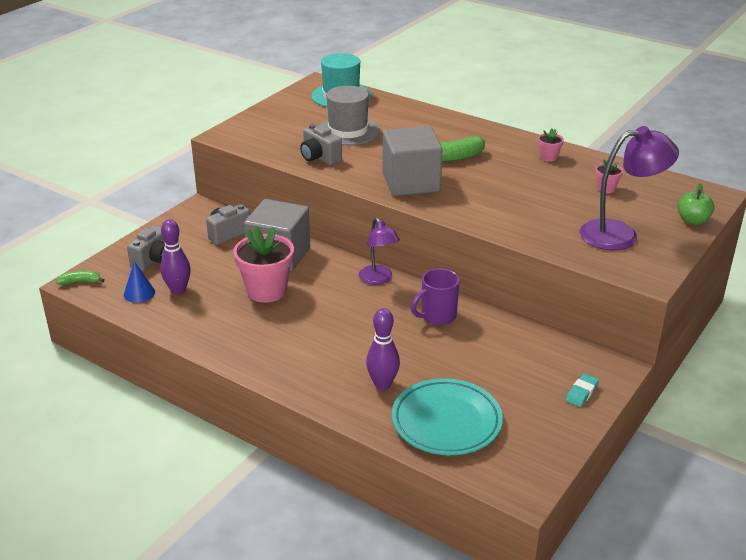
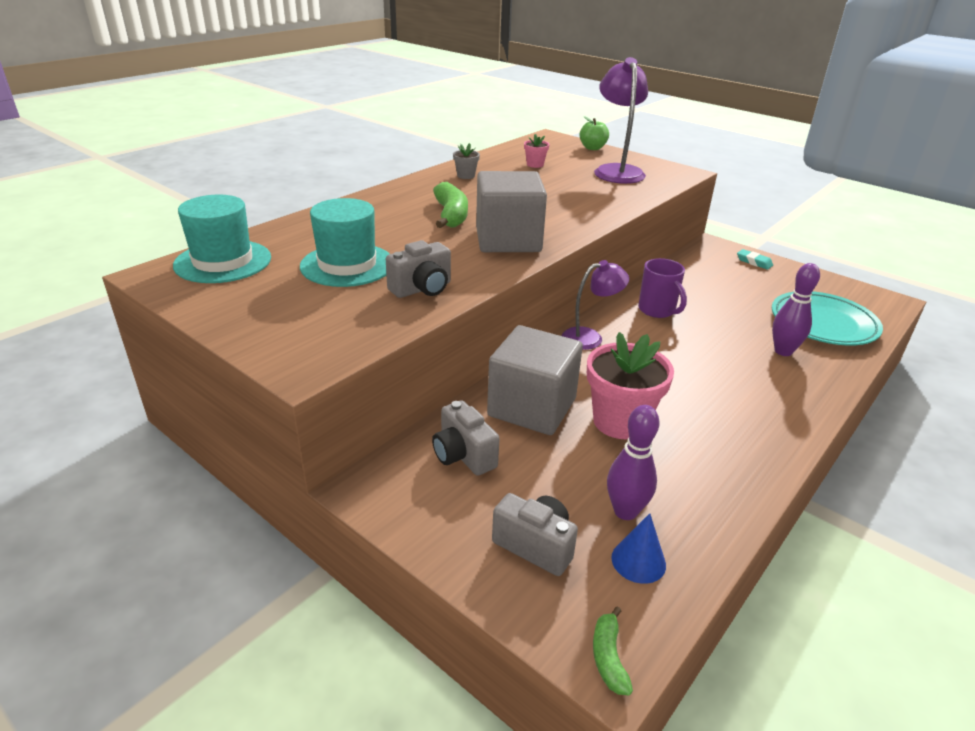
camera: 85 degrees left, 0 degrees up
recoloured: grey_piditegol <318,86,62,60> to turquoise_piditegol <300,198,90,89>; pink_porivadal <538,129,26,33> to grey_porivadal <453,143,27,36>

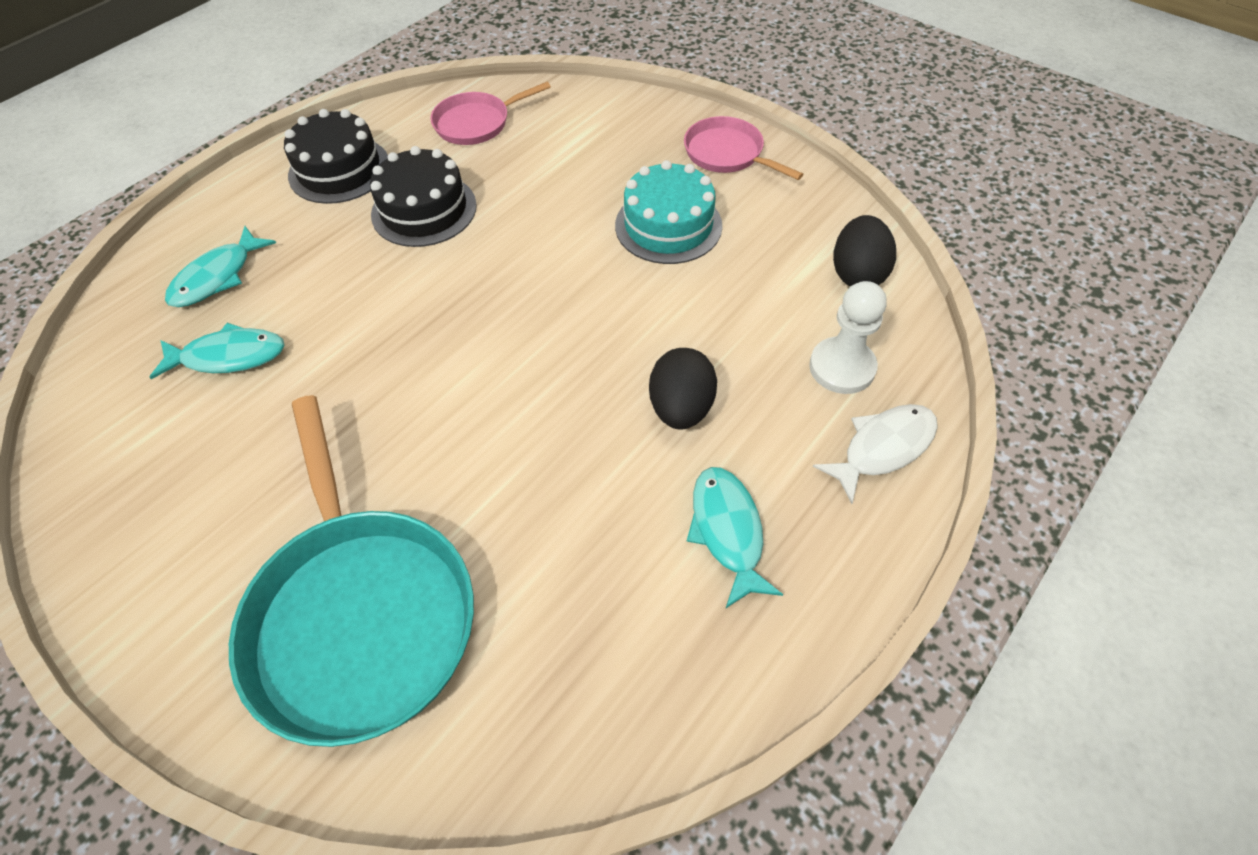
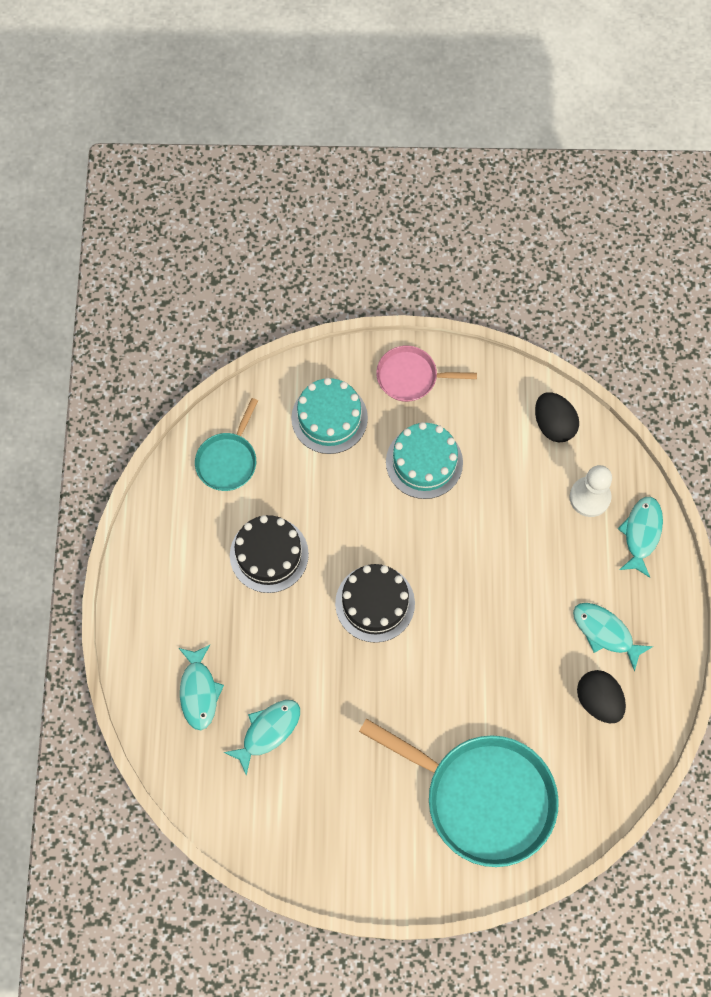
camera: 40 degrees left, 15 degrees up
added: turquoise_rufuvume <291,378,77,76>
moved: black_rufuvume <284,109,104,95> to <335,564,80,79>; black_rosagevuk <649,348,68,81> to <577,670,49,53>
recoloured: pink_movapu <430,82,121,63> to turquoise_movapu <195,398,63,93>; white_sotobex <813,404,125,100> to turquoise_sotobex <618,497,45,81>

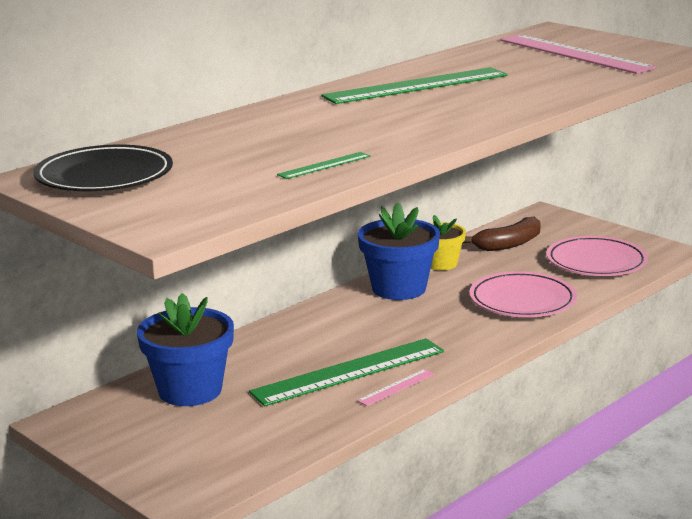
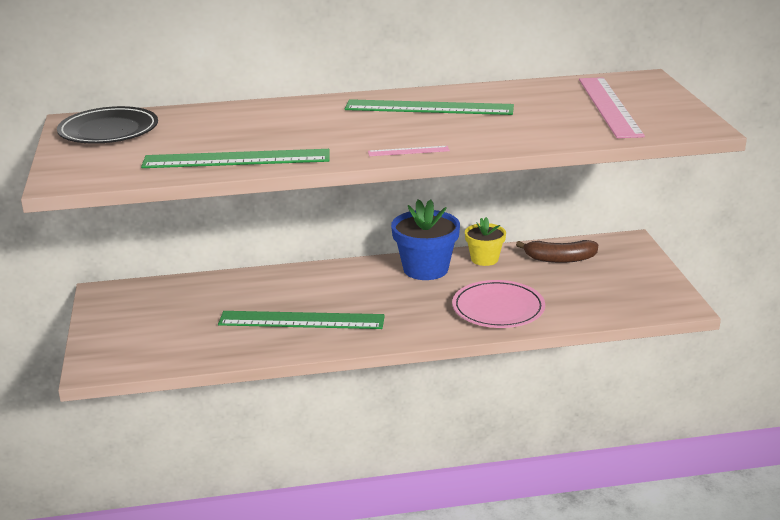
camera: 35 degrees right, 5 degrees up
removed: blue_porivadal <137,293,97,113>; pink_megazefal <546,236,102,40>
moved: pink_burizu <357,369,78,37> to <368,146,82,10>
resized: green_burizu <277,152,94,27> = <141,149,189,19> x2.27

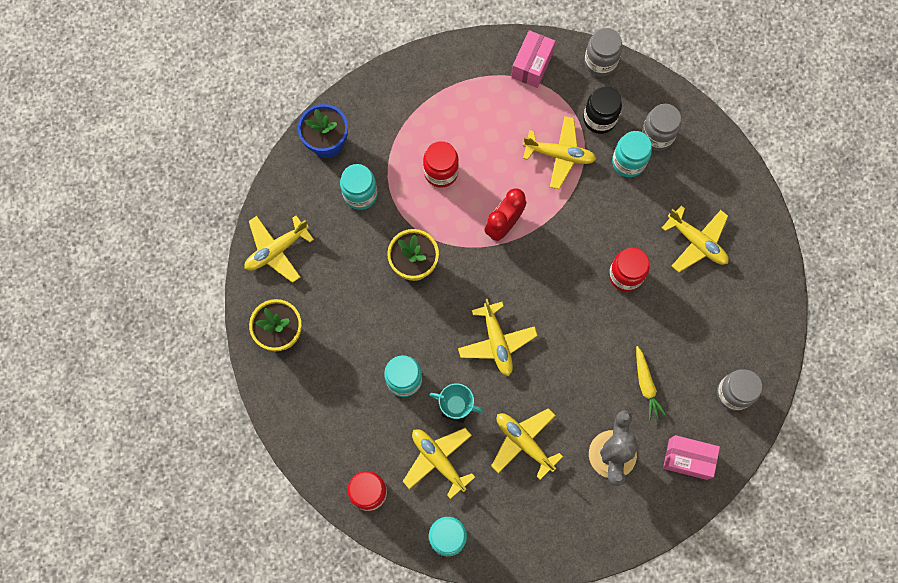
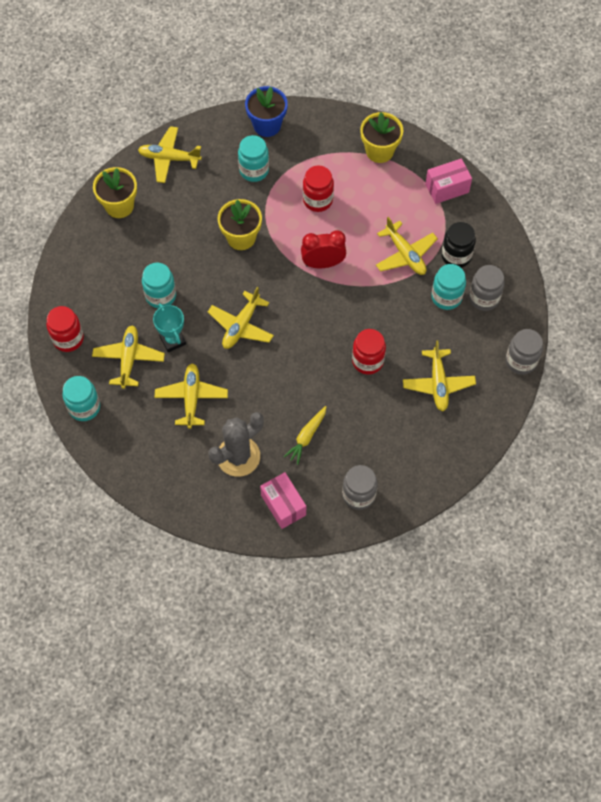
camera: 45 degrees right, 10 degrees down
added: yellow_porivadal <360,112,43,51>
moved: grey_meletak <584,28,38,49> to <506,329,37,46>

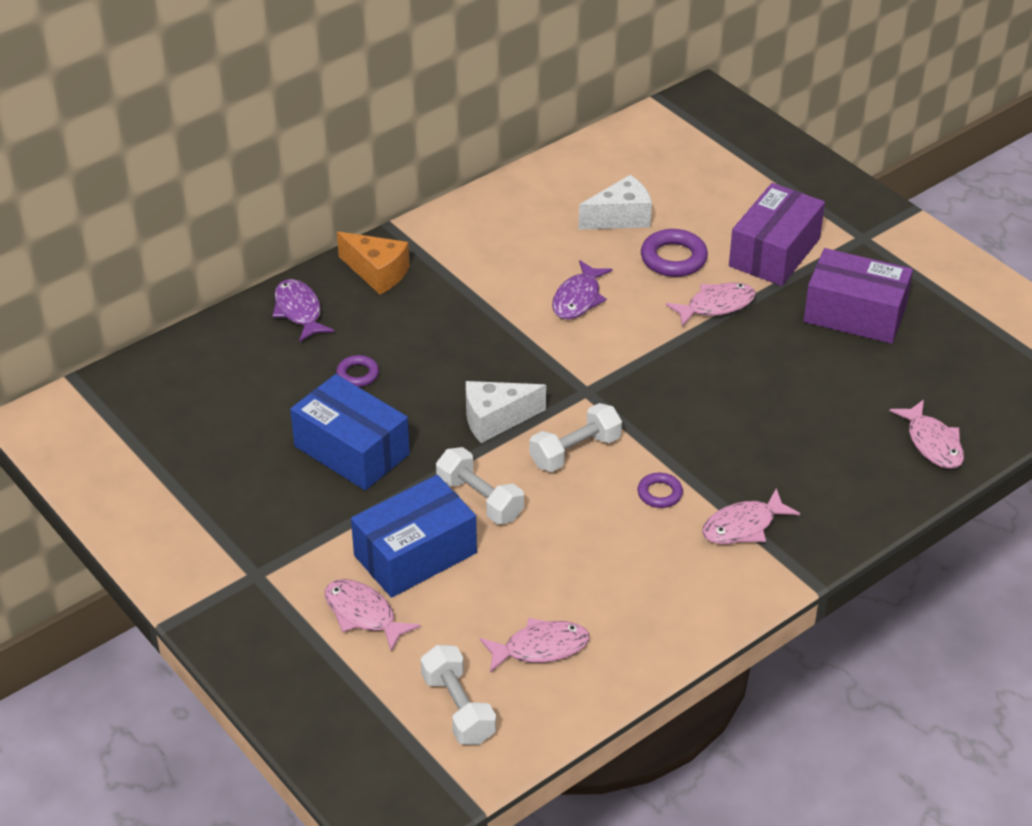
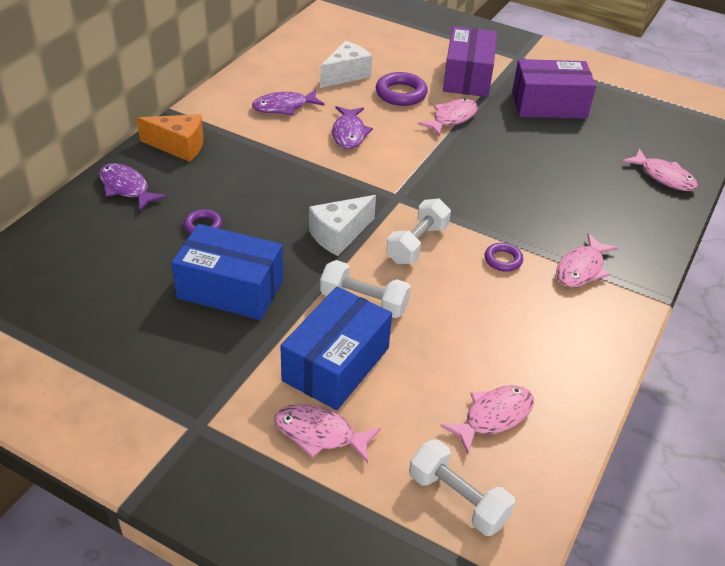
camera: 25 degrees left, 0 degrees up
added: purple_sotobex <252,89,73,26>

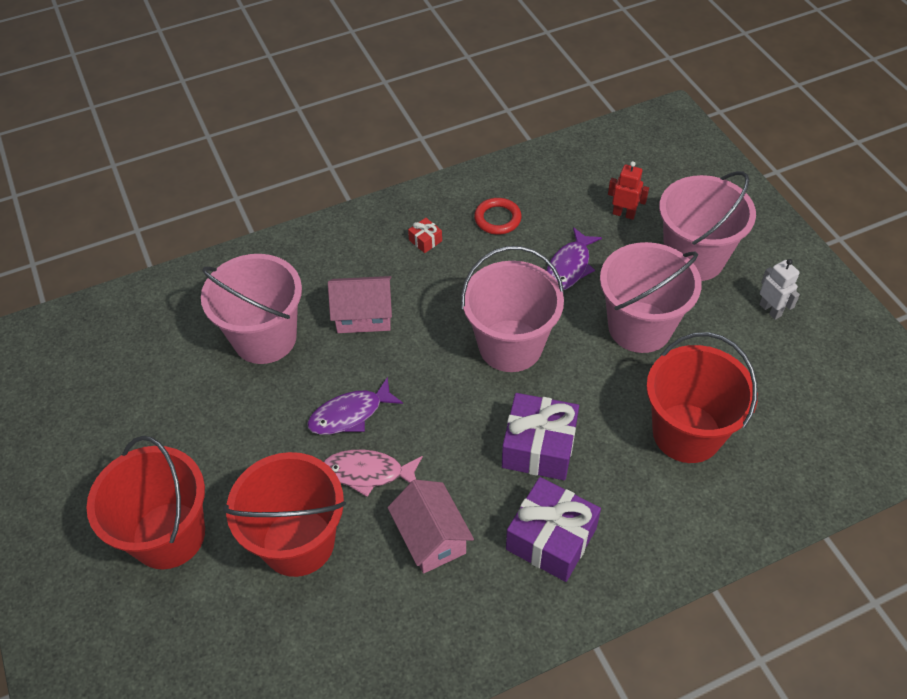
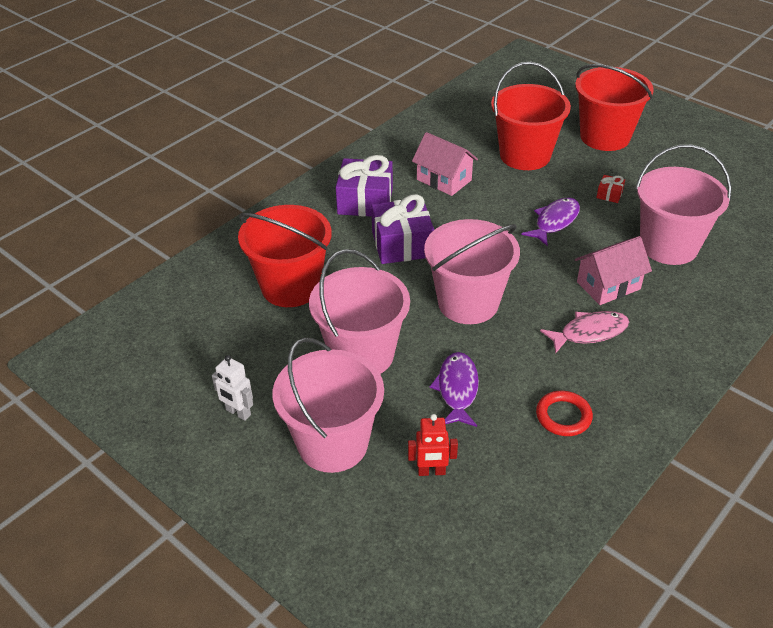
camera: 155 degrees right, 10 degrees down
moved: pink_sotobex <324,450,99,47> to <540,311,89,43>; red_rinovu <408,218,34,35> to <596,175,29,28>

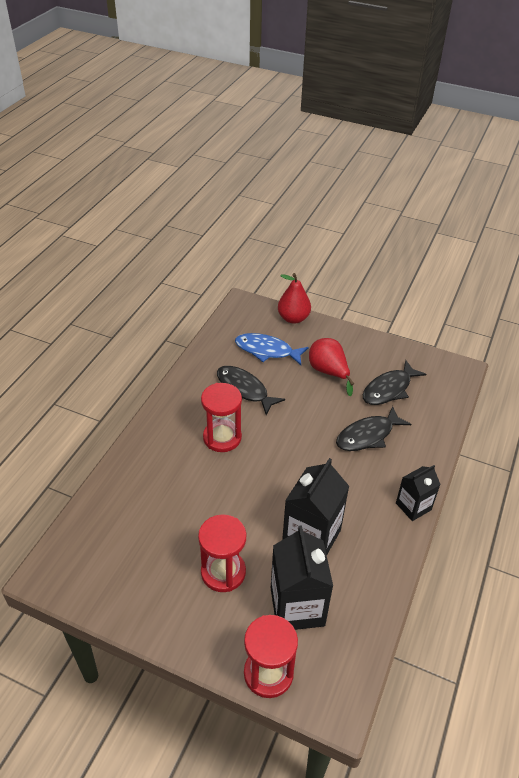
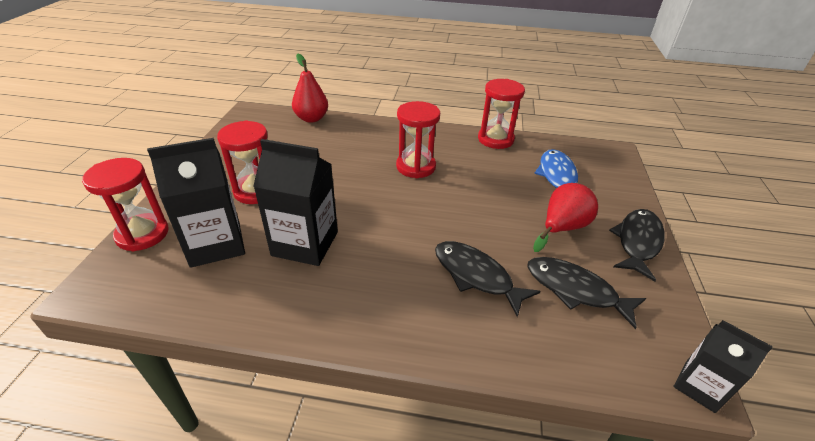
camera: 75 degrees right, 5 degrees down
added: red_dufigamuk <478,79,47,70>
moved: black_sotobex <217,366,68,49> to <609,209,56,72>; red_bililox <278,273,33,51> to <292,54,36,69>; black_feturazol <396,465,45,56> to <674,320,99,93>

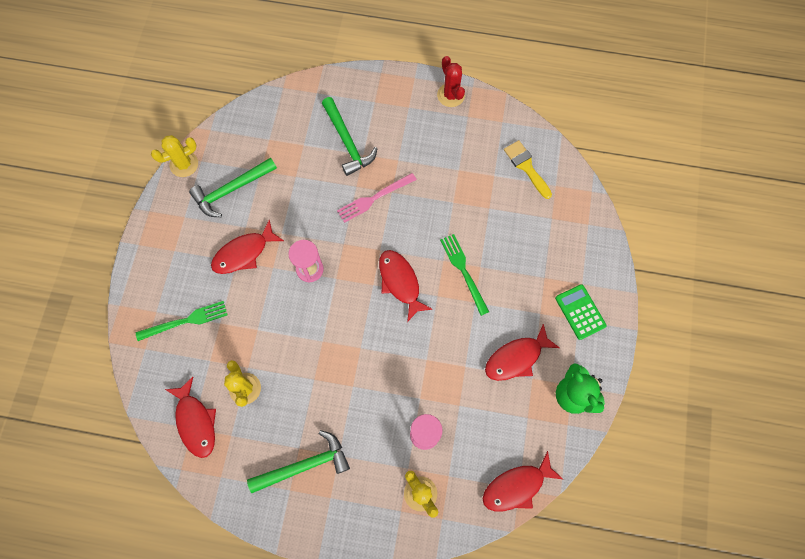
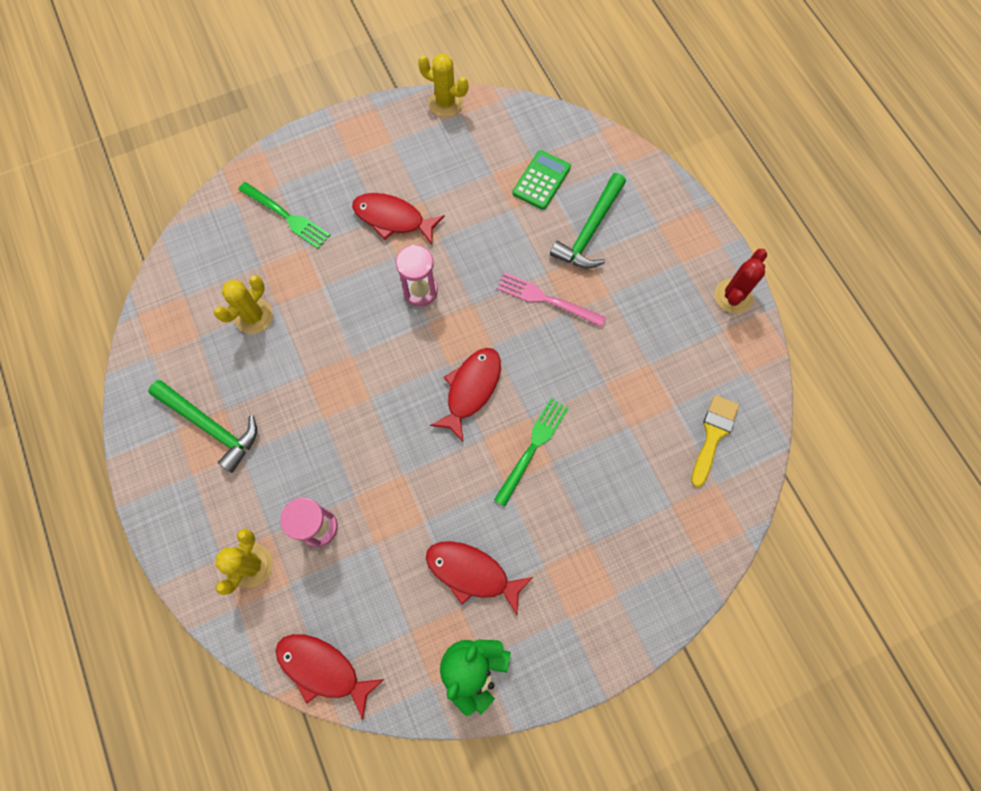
camera: 55 degrees right, 0 degrees up
removed: red_sotobex <165,377,51,81>; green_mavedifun <189,158,88,59>
moved: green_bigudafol <555,284,52,56> to <512,150,59,60>

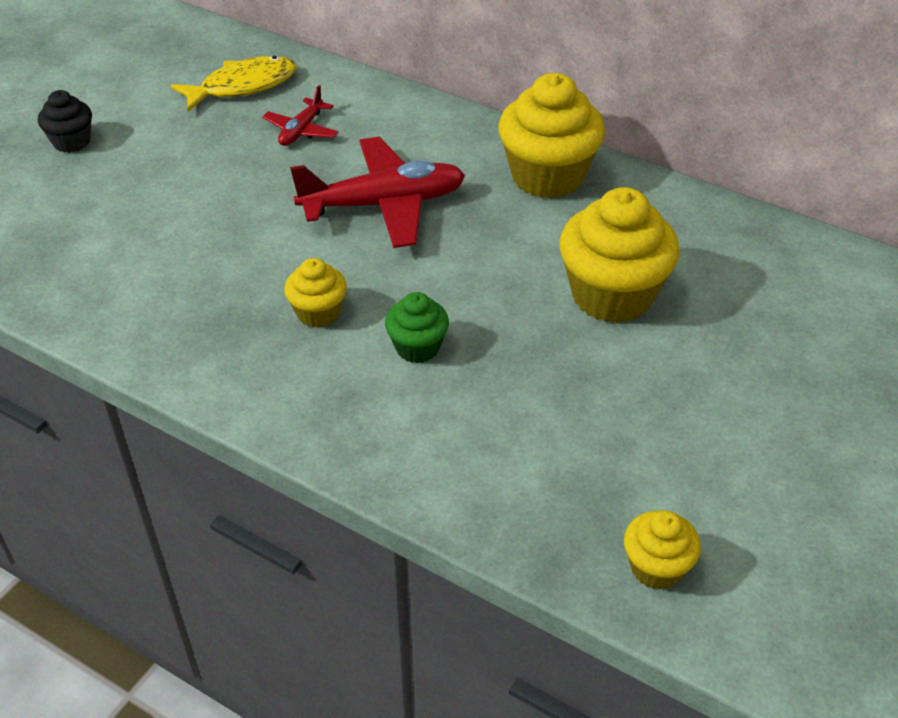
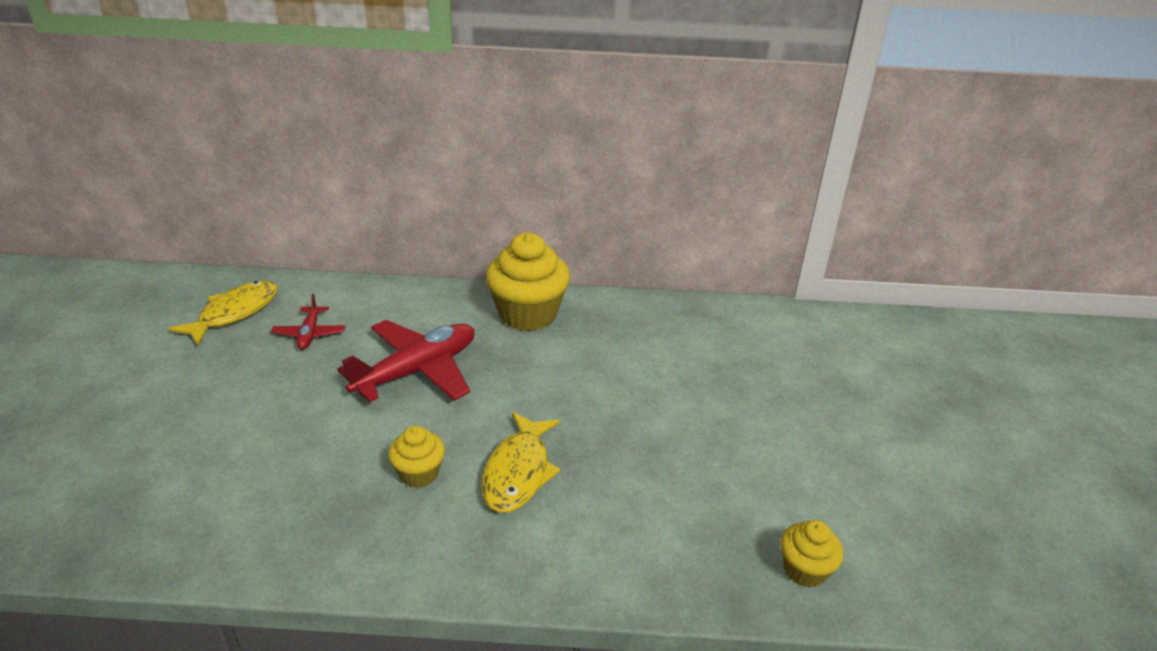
camera: 30 degrees left, 10 degrees down
removed: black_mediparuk <38,90,54,63>; yellow_mediparuk <559,187,120,136>
replaced: green_mediparuk <385,292,64,71> to yellow_sotobex <482,412,79,101>

